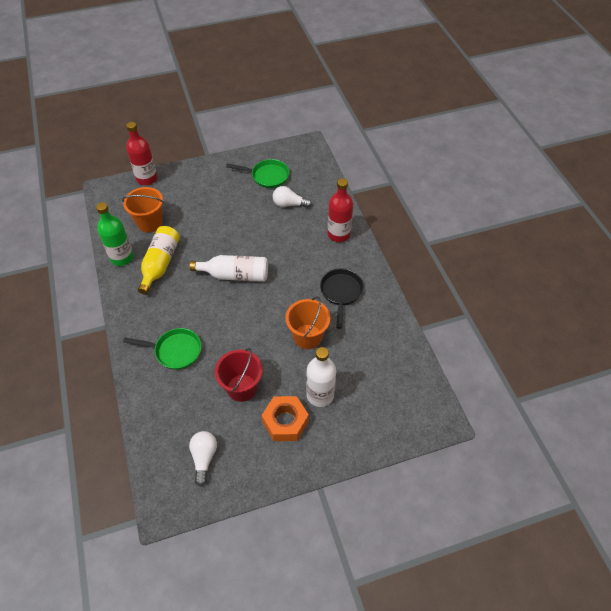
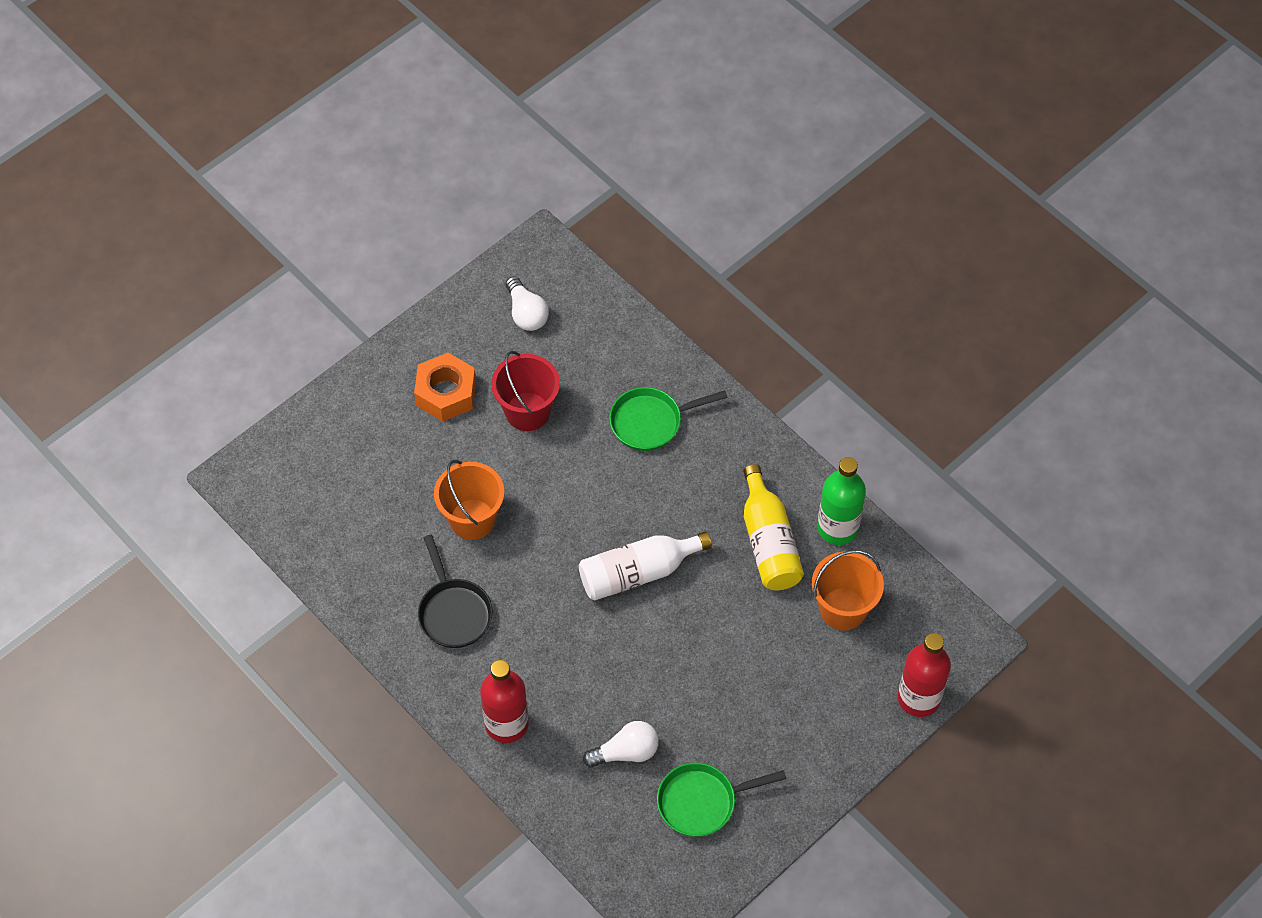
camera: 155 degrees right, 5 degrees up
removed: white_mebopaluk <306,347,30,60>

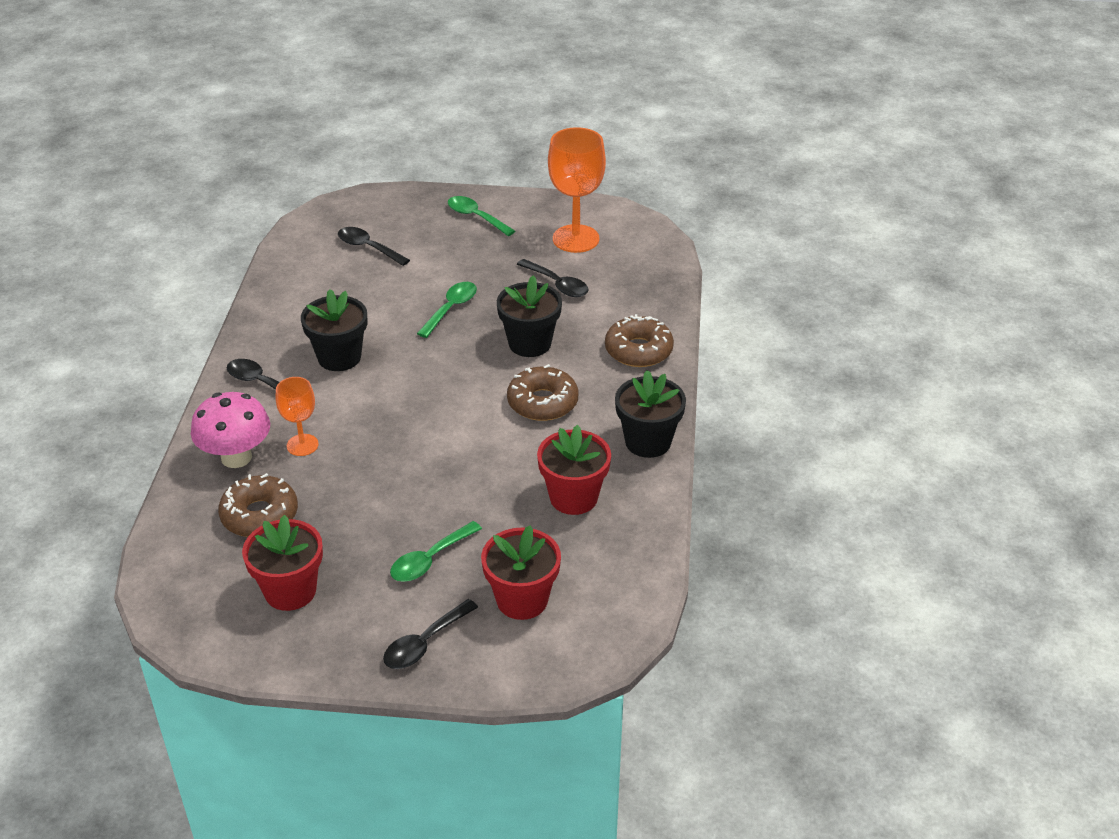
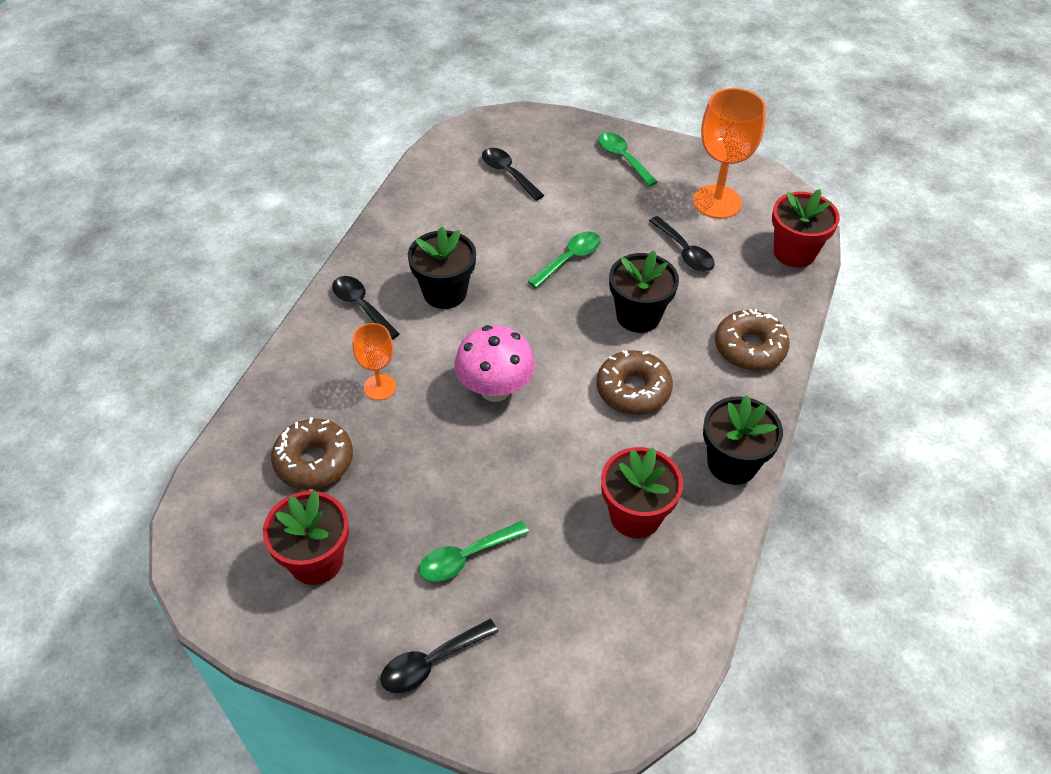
camera: 15 degrees right, 10 degrees up
moved: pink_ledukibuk <191,392,79,76> to <454,325,81,77>; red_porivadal <481,525,80,95> to <772,189,68,79>

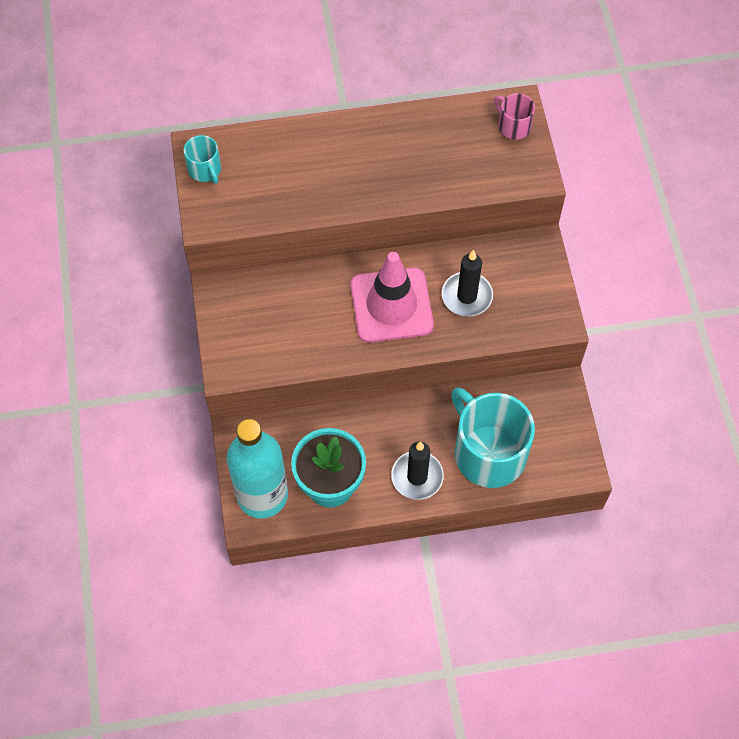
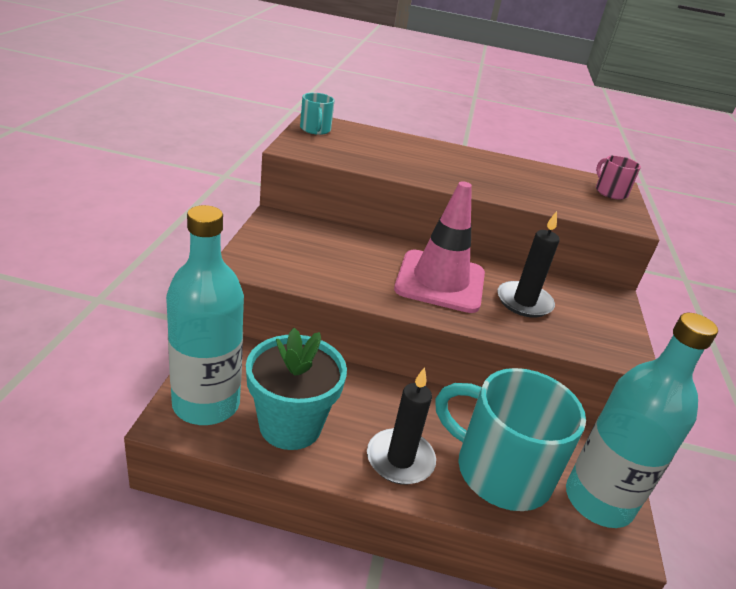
camera: 15 degrees right, 30 degrees down
added: turquoise_mebopaluk <566,313,152,215>
turned: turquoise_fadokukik <451,387,84,101> = <435,368,151,143> 45 degrees counterclockwise

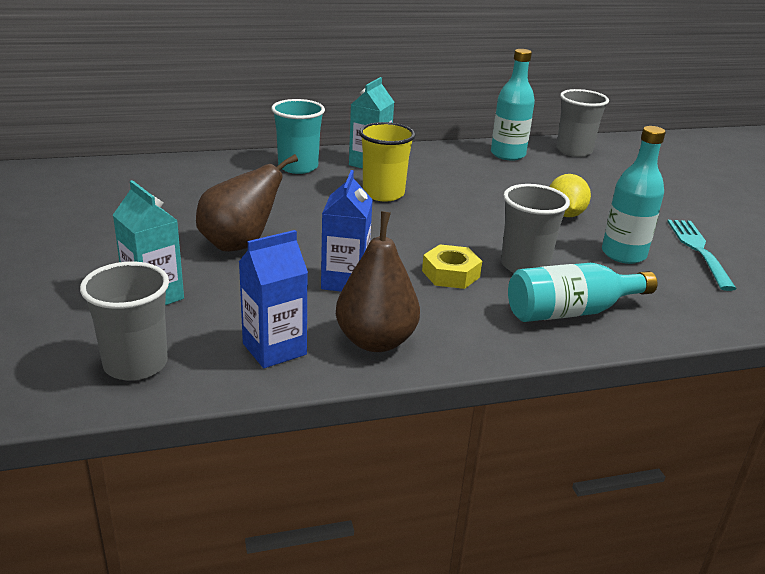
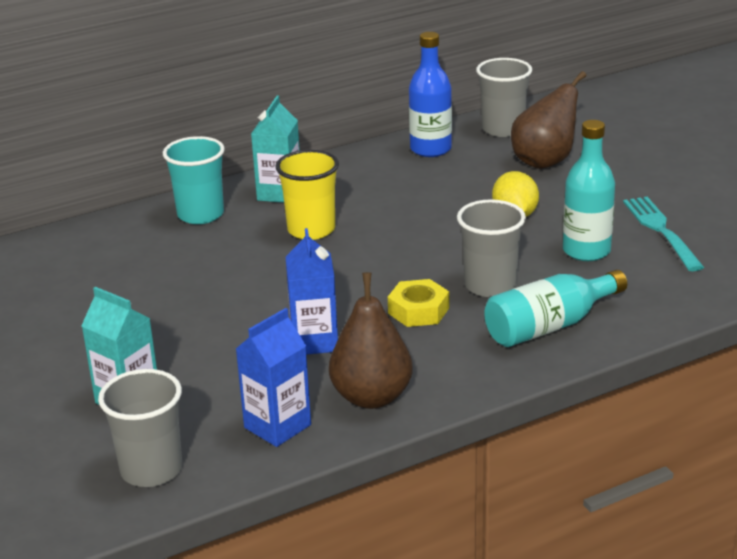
camera: 10 degrees left, 0 degrees up
moved: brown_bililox <196,154,102,98> to <511,71,75,98>
recoloured: turquoise_mebopaluk <491,49,44,111> to blue_mebopaluk <409,32,43,125>

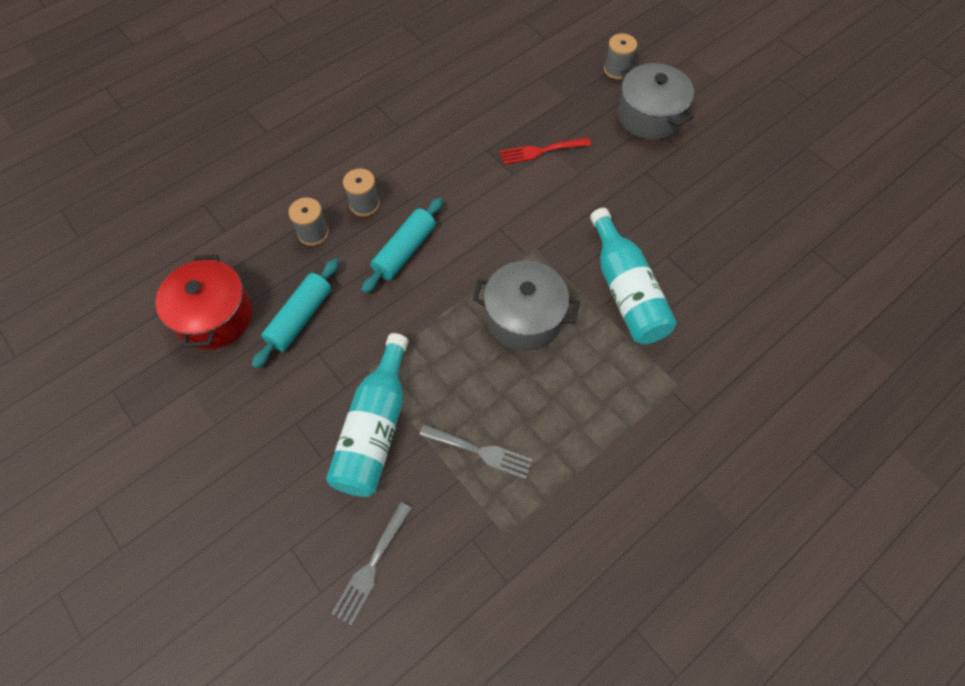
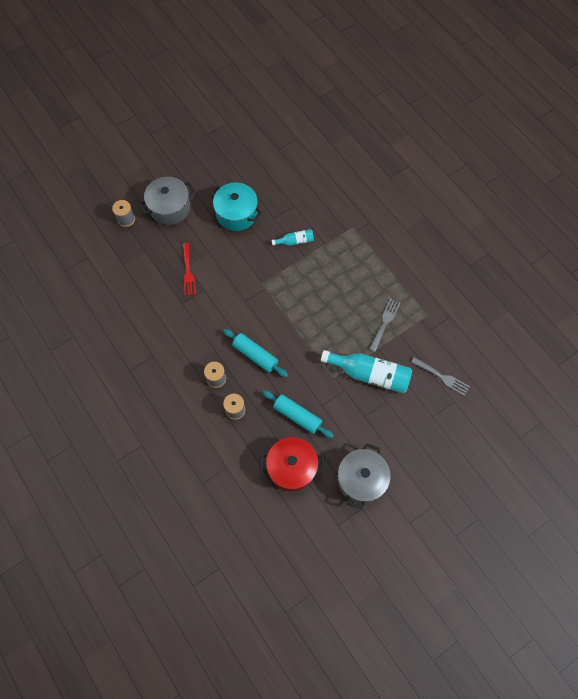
camera: 85 degrees left, 5 degrees up
added: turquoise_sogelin <210,182,52,49>
moved: grey_sogelin <472,261,108,90> to <338,443,53,66>
resized: turquoise_mebopaluk <590,208,87,136> = <272,229,42,17> x0.50

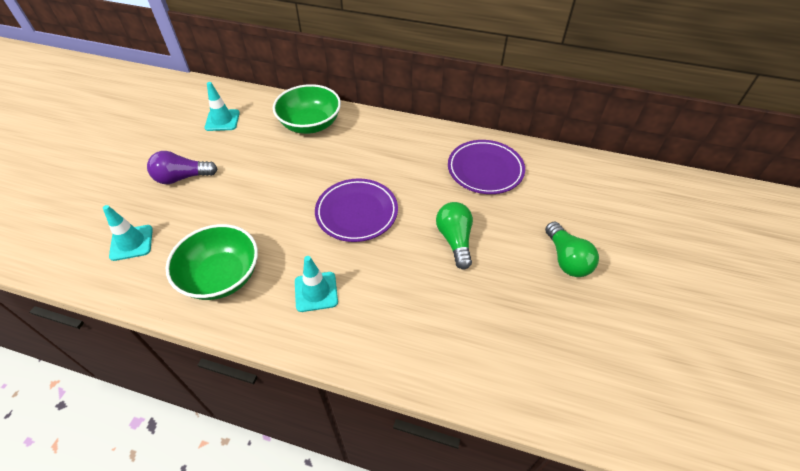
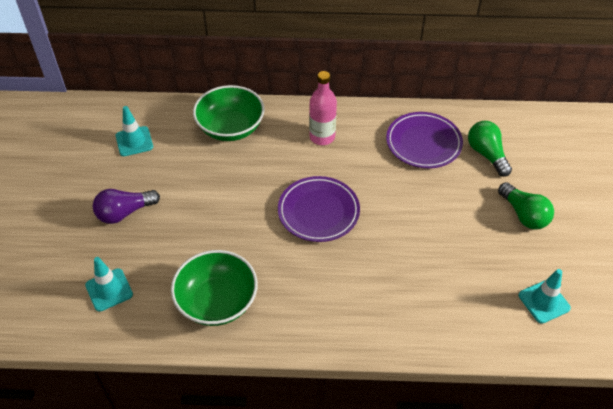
camera: 15 degrees left, 0 degrees up
added: pink_mebopaluk <309,71,28,74>
moved: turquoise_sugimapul <295,256,43,56> to <519,269,52,55>; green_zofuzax <436,202,37,67> to <468,121,44,56>

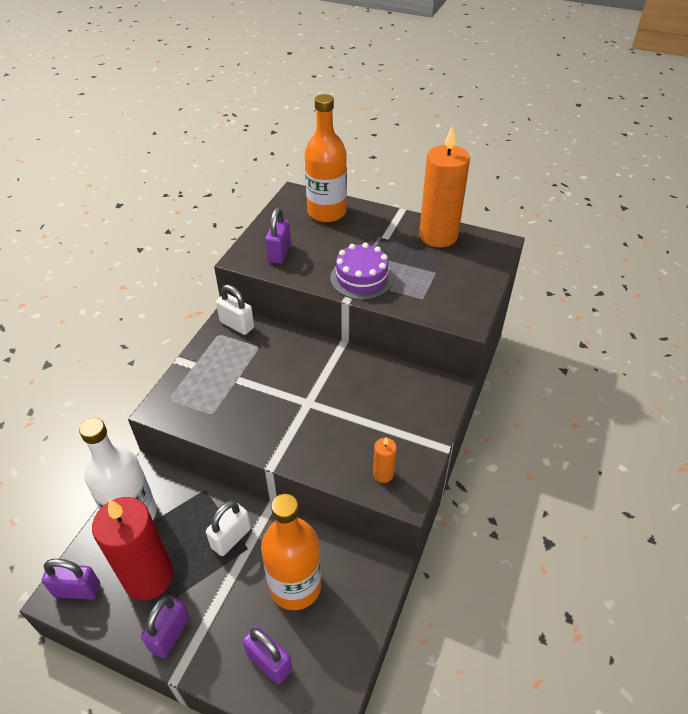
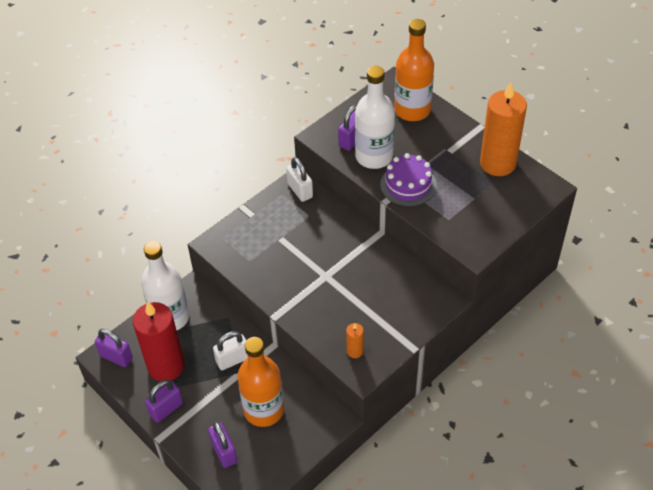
camera: 25 degrees right, 5 degrees up
added: white_mebopaluk <355,66,40,103>

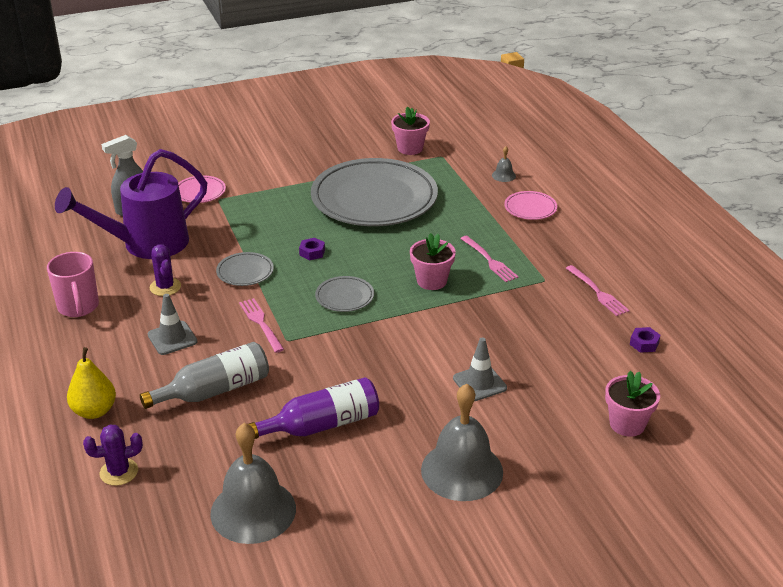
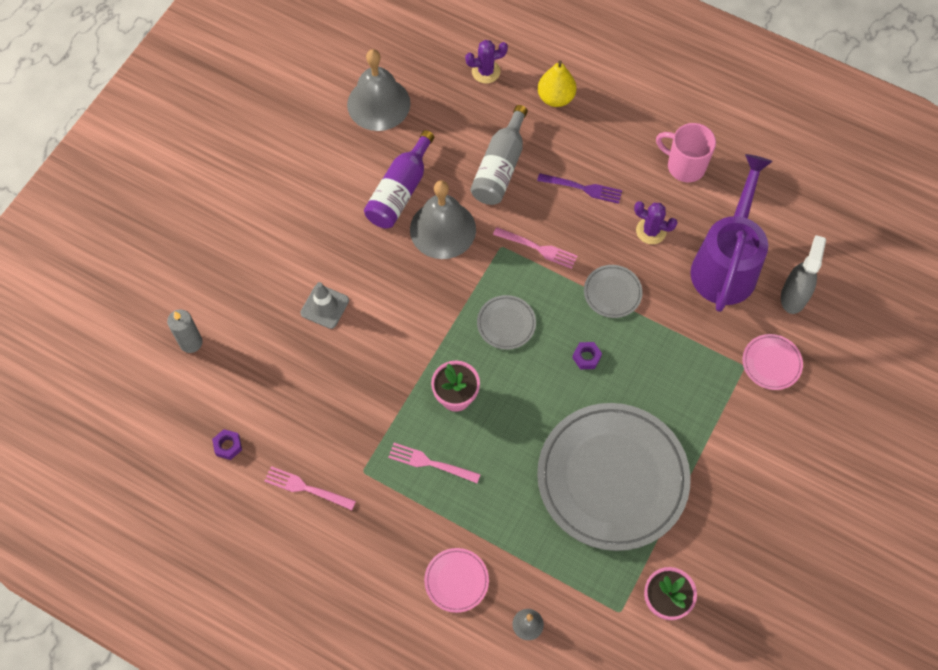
camera: 140 degrees right, 30 degrees up
moved: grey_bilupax <421,383,82,118> to <410,180,66,79>
replaced: grey_sugimapul <148,294,50,61> to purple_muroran <537,173,85,31>; pink_porivadal <605,371,55,66> to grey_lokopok <167,309,36,44>
turned: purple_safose <83,425,60,61> = <465,40,43,44> 45 degrees clockwise

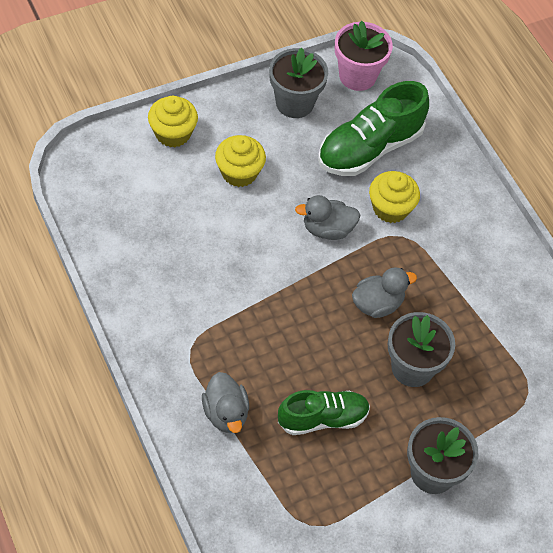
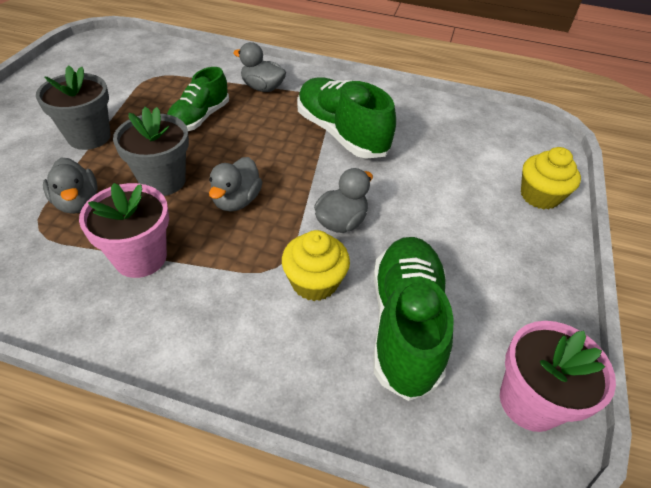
camera: 135 degrees right, 10 degrees down
removed: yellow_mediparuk <215,135,51,52>; grey_porivadal <269,48,59,70>
added: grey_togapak <43,158,55,56>; pink_porivadal <79,183,90,95>; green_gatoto <297,77,99,82>

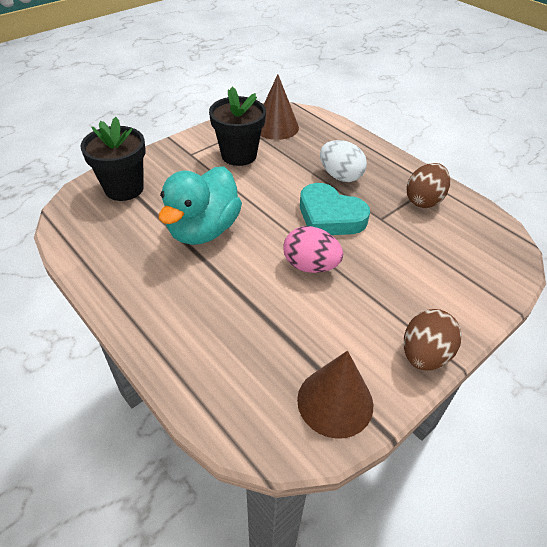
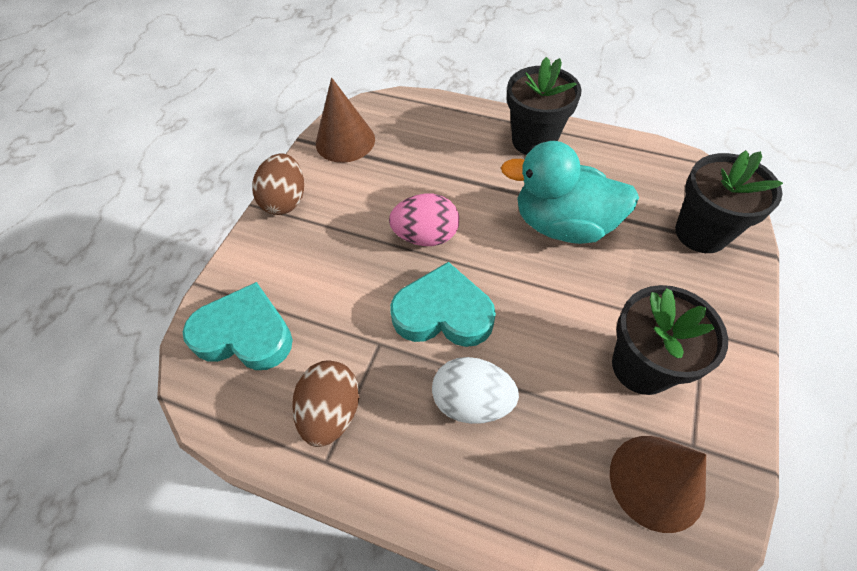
camera: 155 degrees right, 10 degrees up
added: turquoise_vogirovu <183,282,110,88>; black_porivadal <507,57,75,98>
turned: turquoise_togapak <158,166,84,79> = <501,141,138,103> 75 degrees counterclockwise

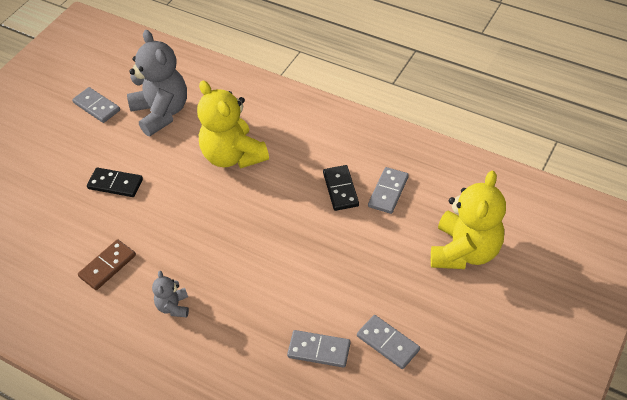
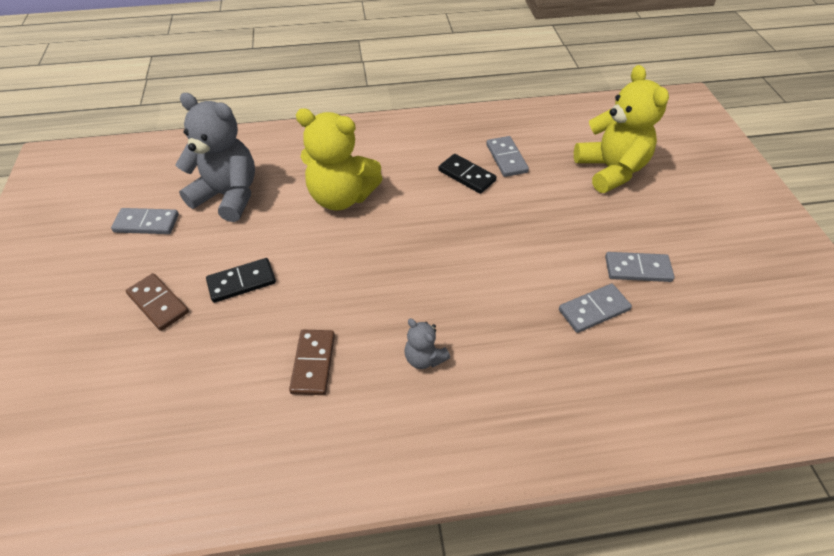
camera: 40 degrees left, 0 degrees up
added: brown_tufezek <126,273,63,58>

